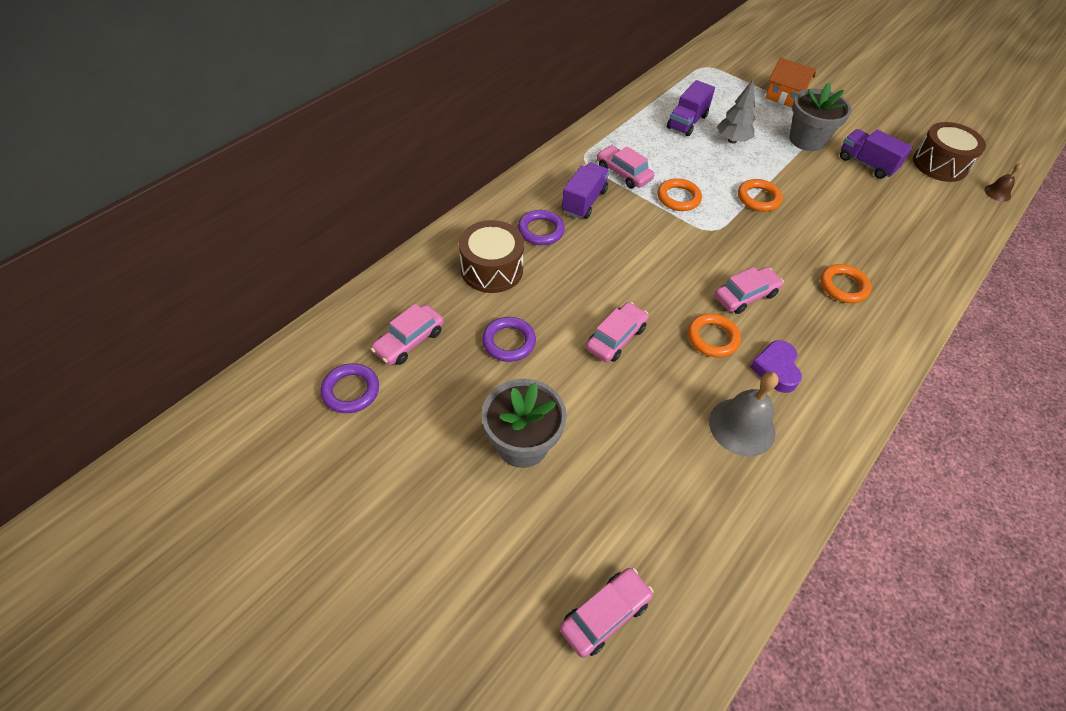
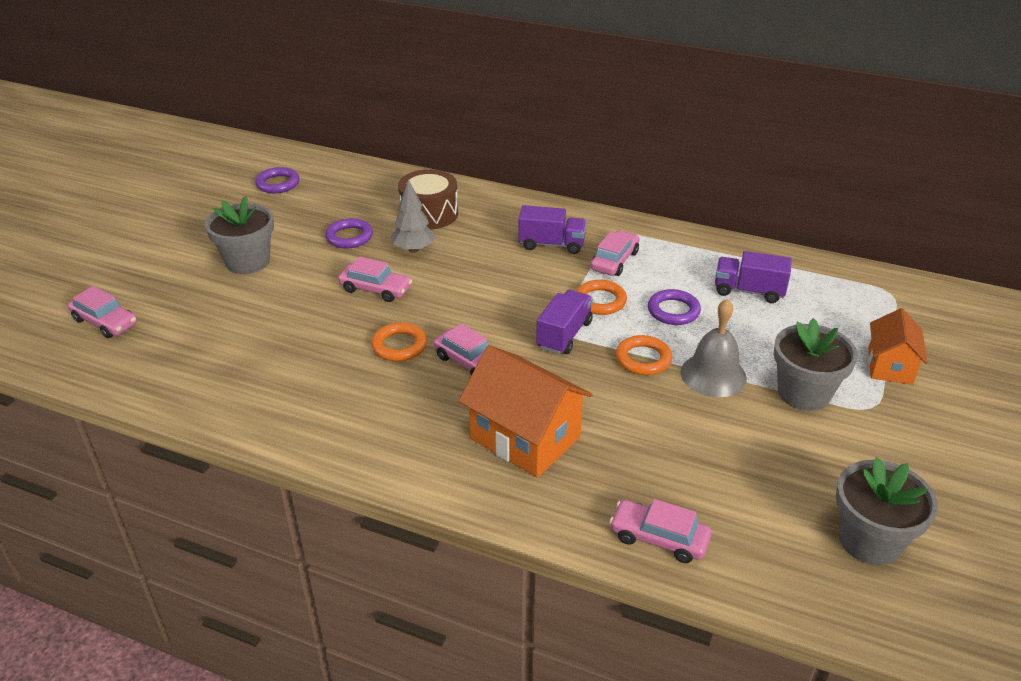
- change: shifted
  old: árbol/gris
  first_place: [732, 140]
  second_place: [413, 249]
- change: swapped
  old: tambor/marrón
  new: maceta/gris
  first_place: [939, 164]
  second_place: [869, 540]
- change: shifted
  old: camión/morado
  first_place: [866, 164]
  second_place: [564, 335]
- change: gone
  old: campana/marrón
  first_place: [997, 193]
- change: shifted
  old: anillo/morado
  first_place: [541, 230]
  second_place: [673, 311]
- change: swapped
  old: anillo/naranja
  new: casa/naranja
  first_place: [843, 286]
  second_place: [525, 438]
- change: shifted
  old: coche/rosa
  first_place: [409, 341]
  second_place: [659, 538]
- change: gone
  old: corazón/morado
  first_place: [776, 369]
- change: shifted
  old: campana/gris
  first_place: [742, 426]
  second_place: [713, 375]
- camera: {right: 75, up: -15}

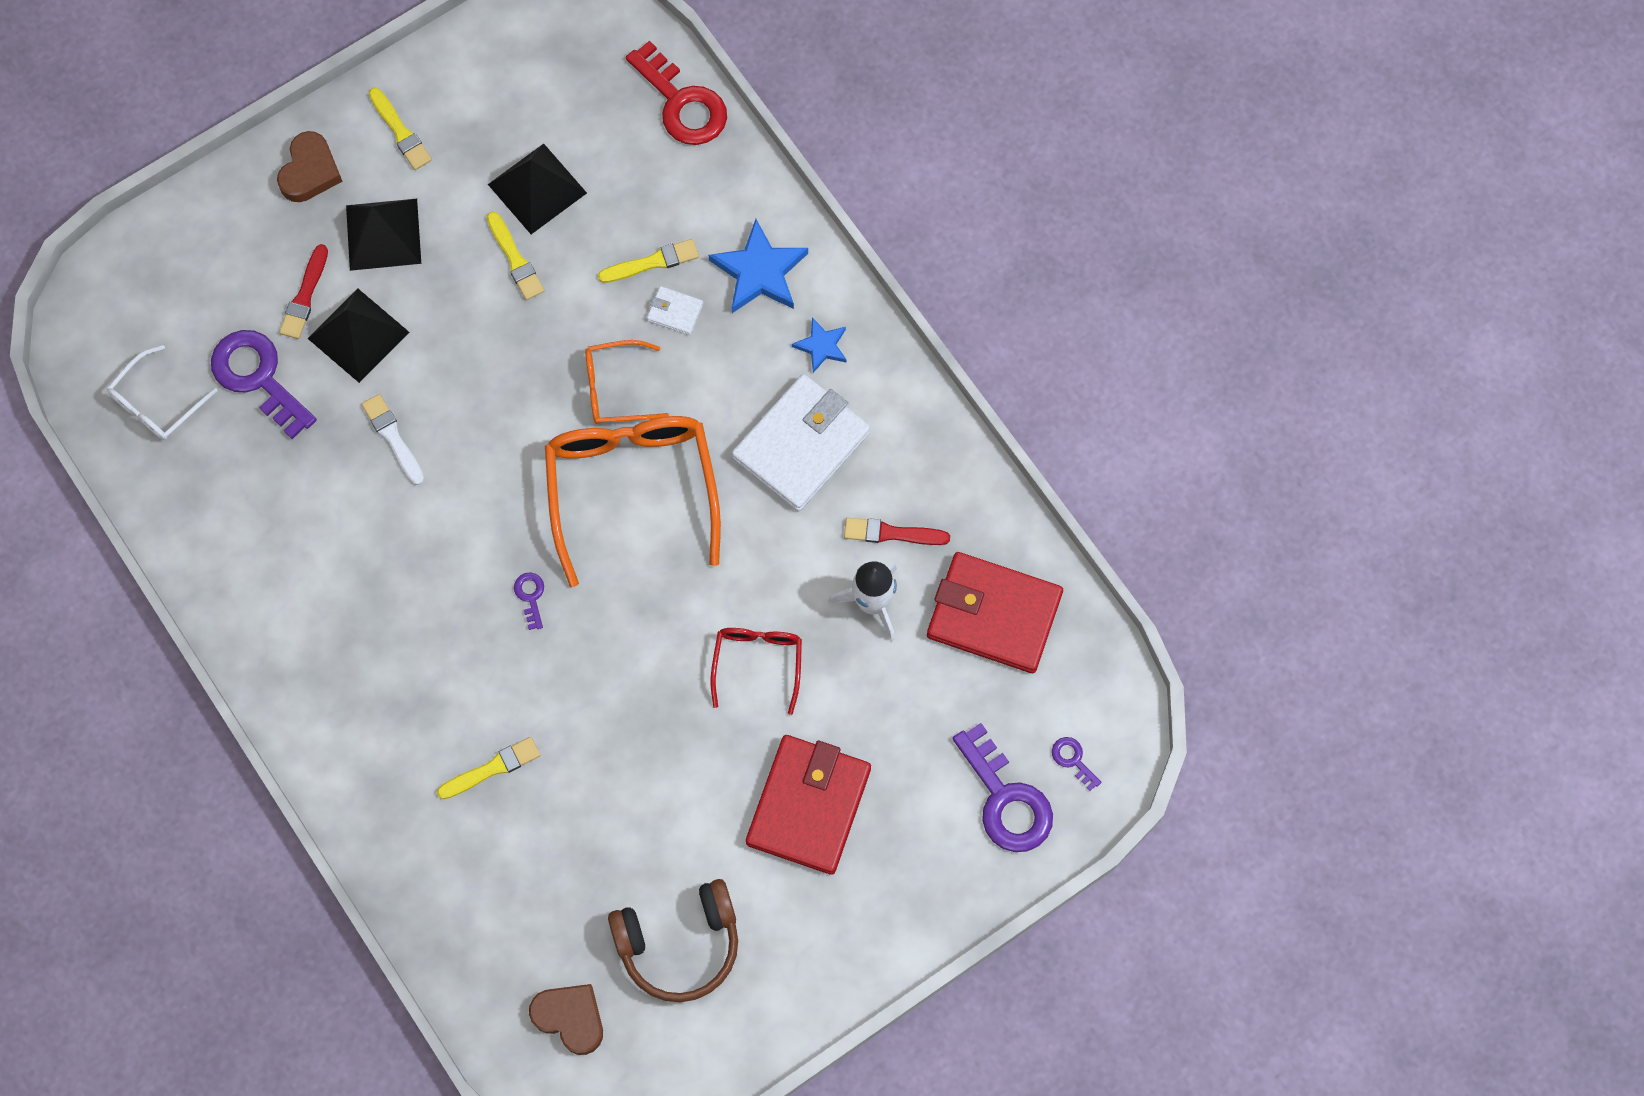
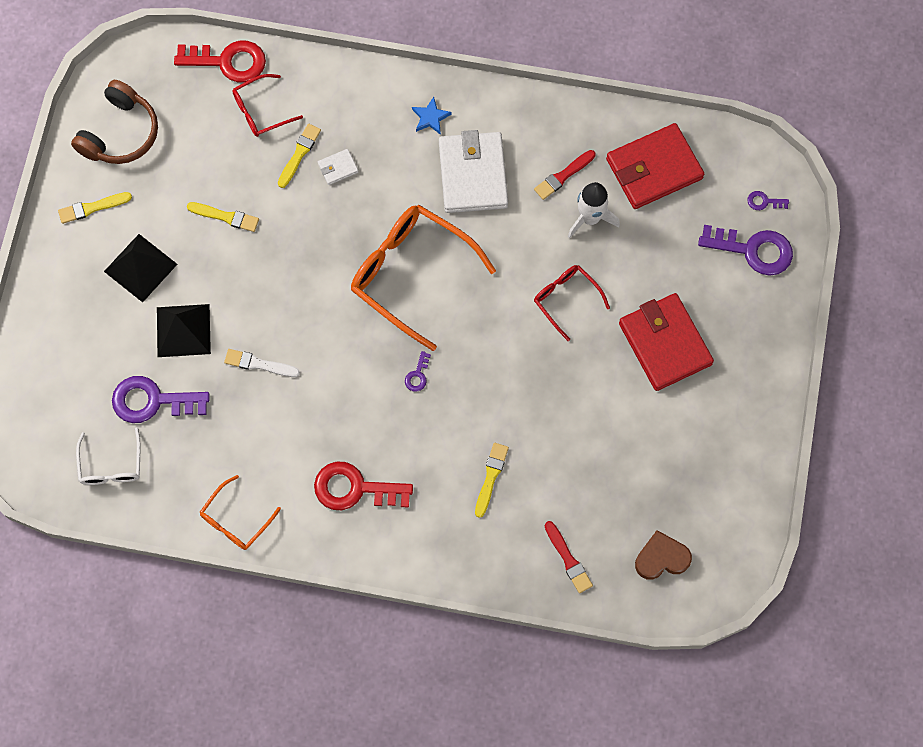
- change: rotated
  old: pincel/amarillo
  first_place: [400, 132]
  second_place: [92, 208]
  degrees: 150
- change: gone
  old: corazón/marrón
  first_place: [310, 171]
- change: gone
  old: pirámide/negro
  first_place: [537, 188]
- change: gone
  old: estrella/azul
  first_place: [760, 271]
- change: shifted
  old: pincel/rojo
  first_place: [305, 296]
  second_place: [568, 559]
- change: shifted
  old: gafas/naranja
  first_place: [616, 388]
  second_place: [236, 520]
- change: rotated
  old: llave/morado
  first_place: [530, 596]
  second_place: [417, 375]
  degrees: -105
- change: shifted
  old: auriculares/marrón
  first_place: [679, 943]
  second_place: [120, 133]
- change: new
  new: gafas/rojo
  second_place: [261, 111]
- change: new
  new: llave/rojo
  second_place: [354, 488]
- camera: {right: -45, up: 0}

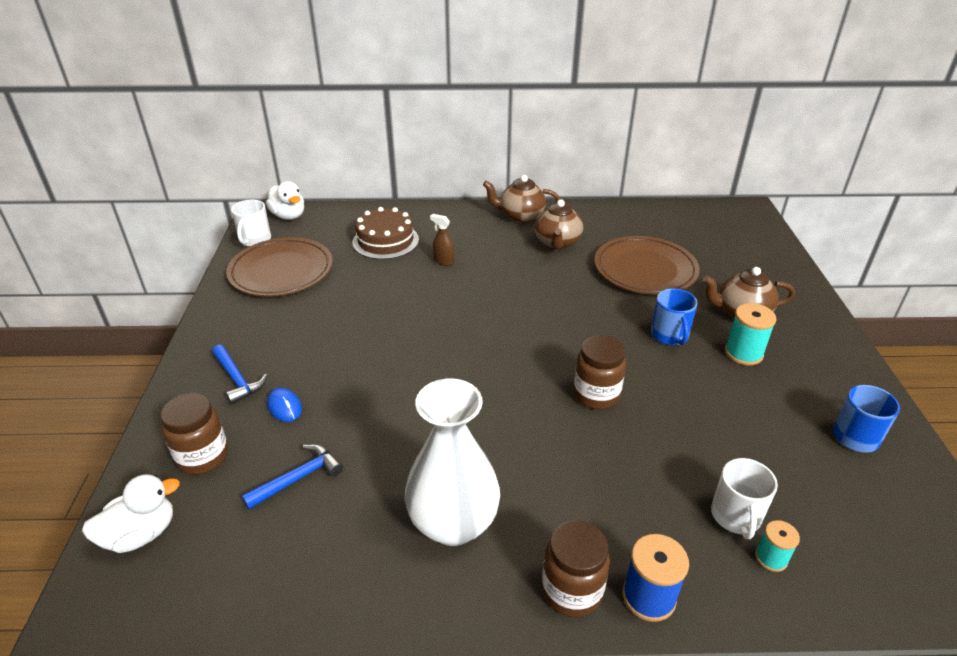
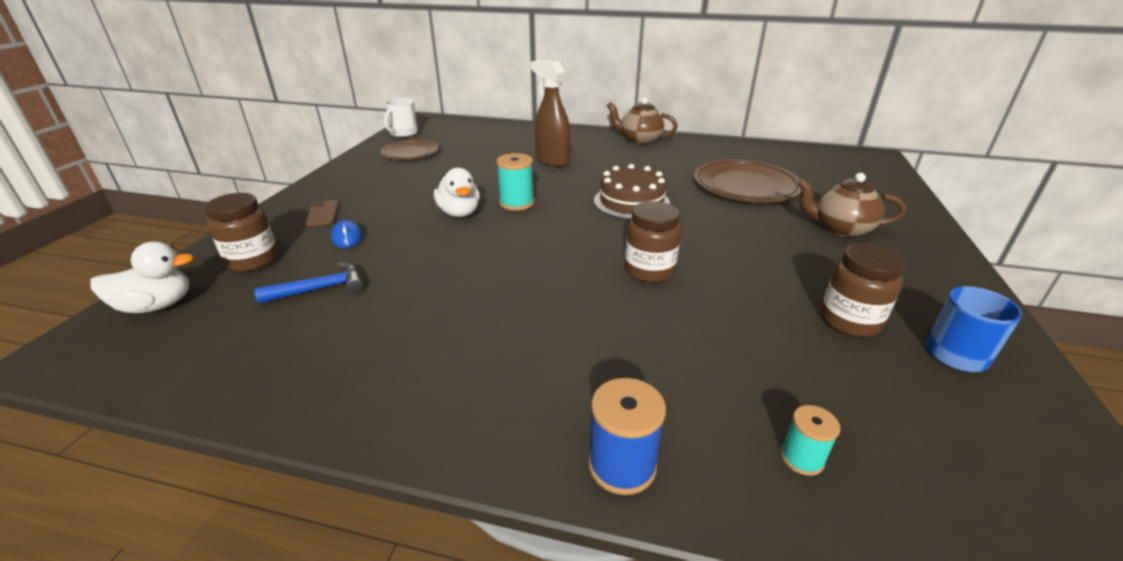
- change: shifted
  old: pato/blanco
  first_place: [288, 216]
  second_place: [459, 213]
- change: gone
  old: tetera/marrón
  first_place: [557, 243]
- change: shifted
  old: tarta/marrón
  first_place: [385, 241]
  second_place: [631, 202]
- change: scaled
  old: pulverizador/marrón
  first_place: [443, 261]
  second_place: [552, 161]
  factor: 1.97
- change: scaled
  old: plato/marrón
  first_place: [281, 271]
  second_place: [410, 153]
  factor: 0.62
- change: gone
  old: taza/azul
  first_place: [670, 335]
- change: shifted
  old: carrete/turquesa
  first_place: [743, 353]
  second_place: [516, 203]
- change: swapped
  old: martillo/azul
  new: móvil/marrón
  first_place: [237, 379]
  second_place: [322, 214]
- change: gone
  old: florero/blanco
  first_place: [453, 524]
- change: gone
  old: taza/blanco
  first_place: [736, 516]
- change: shifted
  old: tarro/marrón
  first_place: [572, 591]
  second_place: [849, 321]
- camera: {right: 15, up: -5}

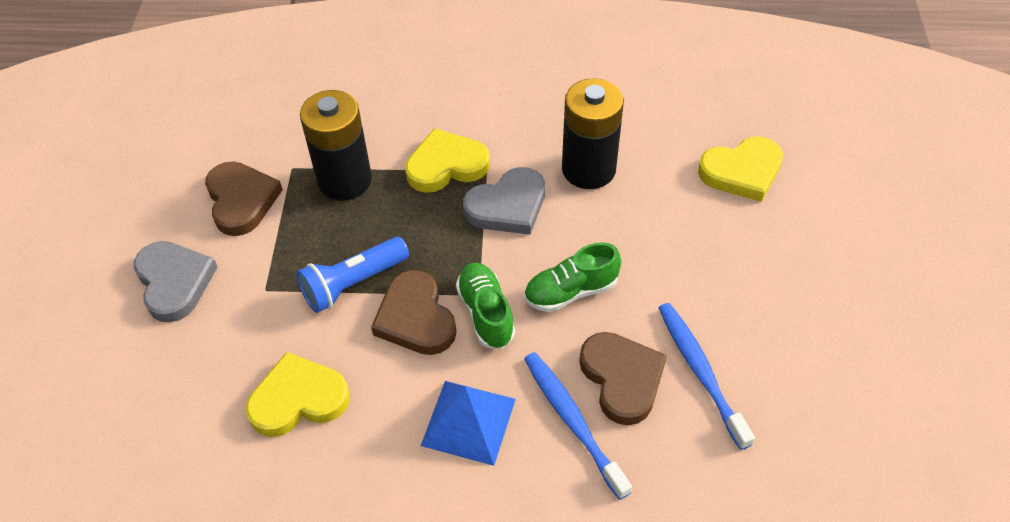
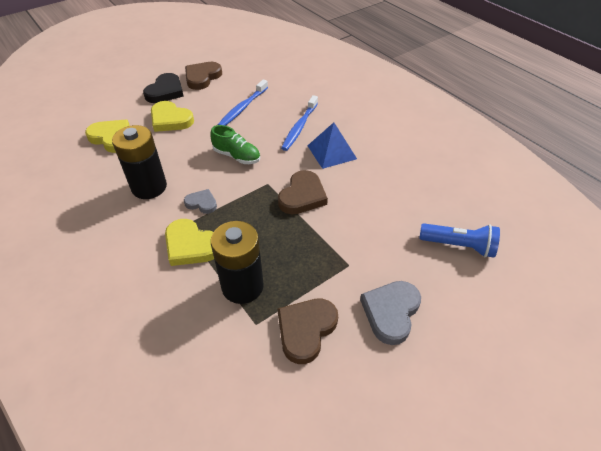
- change: scaled
  old: corazón/gris
  first_place: [507, 206]
  second_place: [202, 203]
  factor: 0.59
- change: shifted
  old: lámpara de mano/azul
  first_place: [353, 283]
  second_place: [458, 246]
- change: gone
  old: zapato/verde
  first_place: [486, 313]
- change: shifted
  old: corazón/marrón
  first_place: [622, 379]
  second_place: [202, 77]
- change: shifted
  old: corazón/amarillo
  first_place: [298, 399]
  second_place: [170, 120]
- change: new
  new: corazón/negro
  second_place: [165, 91]
- camera: {right: -130, up: -5}

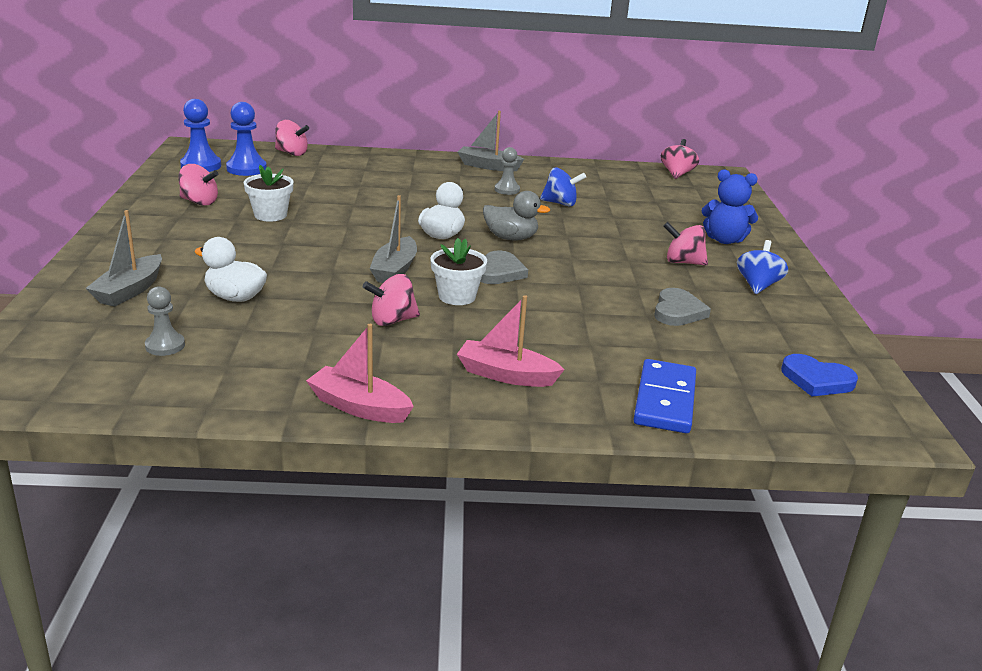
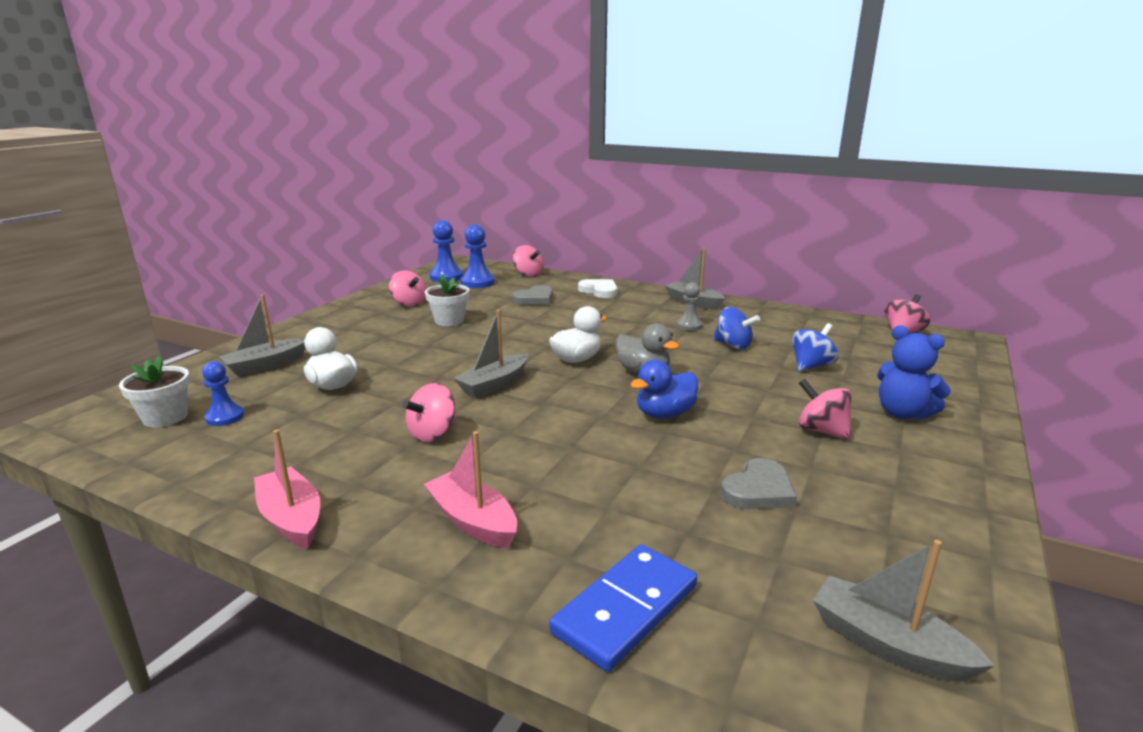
- change: shifted
  old: maceta/blanco
  first_place: [457, 296]
  second_place: [165, 417]
- change: shifted
  old: peonza/azul
  first_place: [758, 285]
  second_place: [811, 366]
- change: shifted
  old: corazón/gris
  first_place: [499, 272]
  second_place: [535, 299]
- change: rotated
  old: peonza/rosa
  first_place: [392, 320]
  second_place: [432, 433]
  degrees: -60
- change: repainted
  old: peón/gris
  new: peón/azul
  first_place: [165, 346]
  second_place: [225, 417]
- change: swapped
  old: corazón/azul
  new: barco/gris
  first_place: [816, 380]
  second_place: [887, 644]
- change: new
  new: corazón/blanco
  second_place: [599, 291]
- change: new
  new: pato/azul
  second_place: [664, 414]
- camera: {right: 30, up: -5}

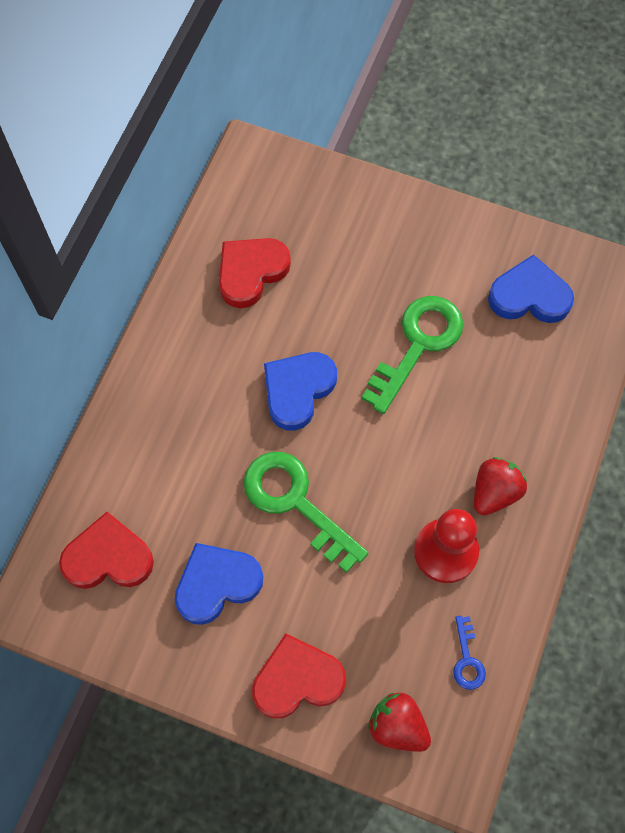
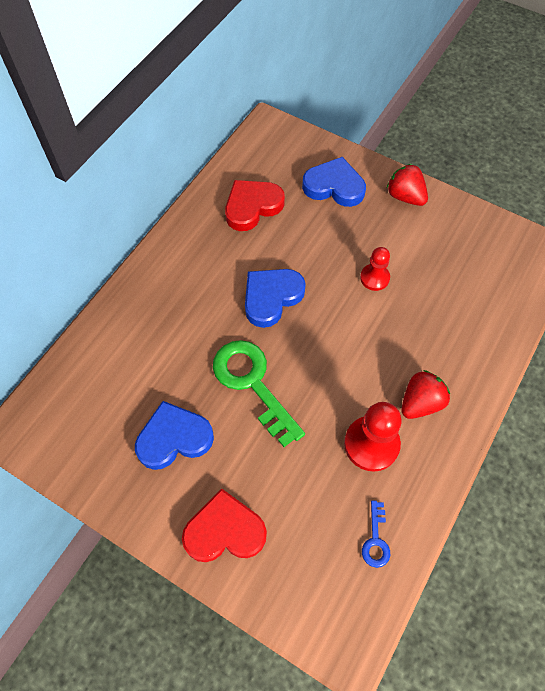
- change: shifted
  old: corazón/azul
  first_place: [529, 296]
  second_place: [334, 186]
- change: swapped
  old: llave/verde
  new: peón/rojo
  first_place: [418, 344]
  second_place: [374, 278]
- change: gone
  old: corazón/rojo
  first_place: [108, 557]
- change: shifted
  old: fresa/rojo
  first_place: [397, 726]
  second_place: [405, 196]
- camera: {right: 10, up: -5}

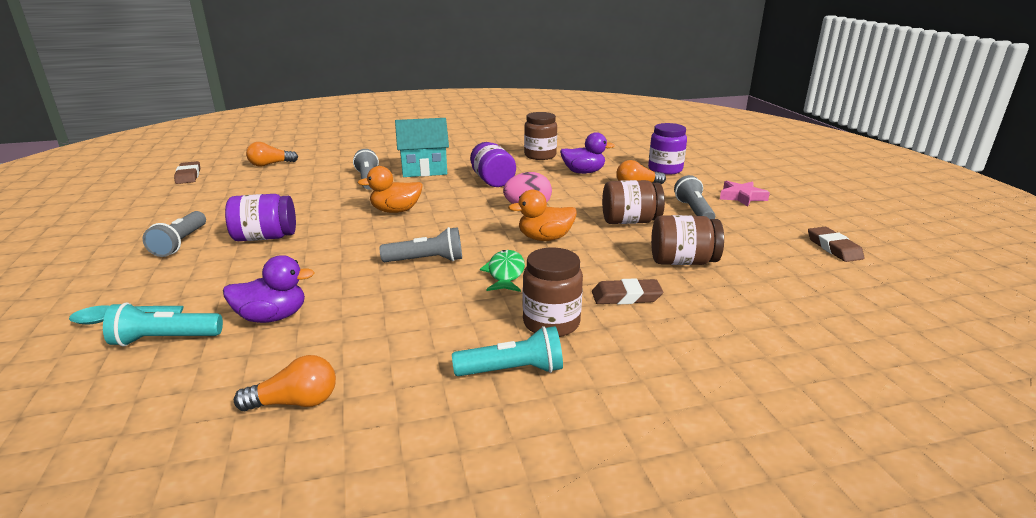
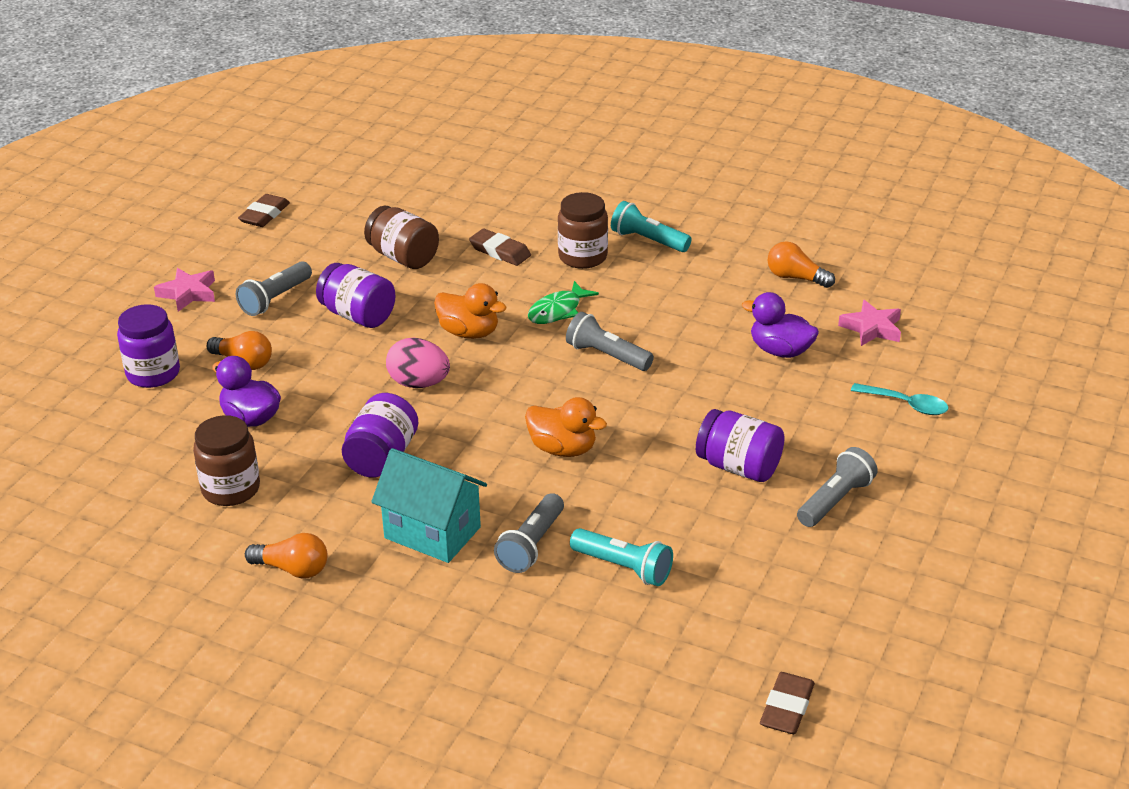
- change: shifted
  old: bombilla/naranja
  first_place: [270, 164]
  second_place: [292, 569]
- change: repainted
  old: tarro/marrón
  new: tarro/morado
  first_place: [630, 221]
  second_place: [358, 315]
- change: shifted
  old: lámpara de mano/turquesa
  first_place: [165, 339]
  second_place: [624, 567]
- change: new
  new: estrella/rosa
  second_place: [872, 328]
- camera: {right: -140, up: 10}

